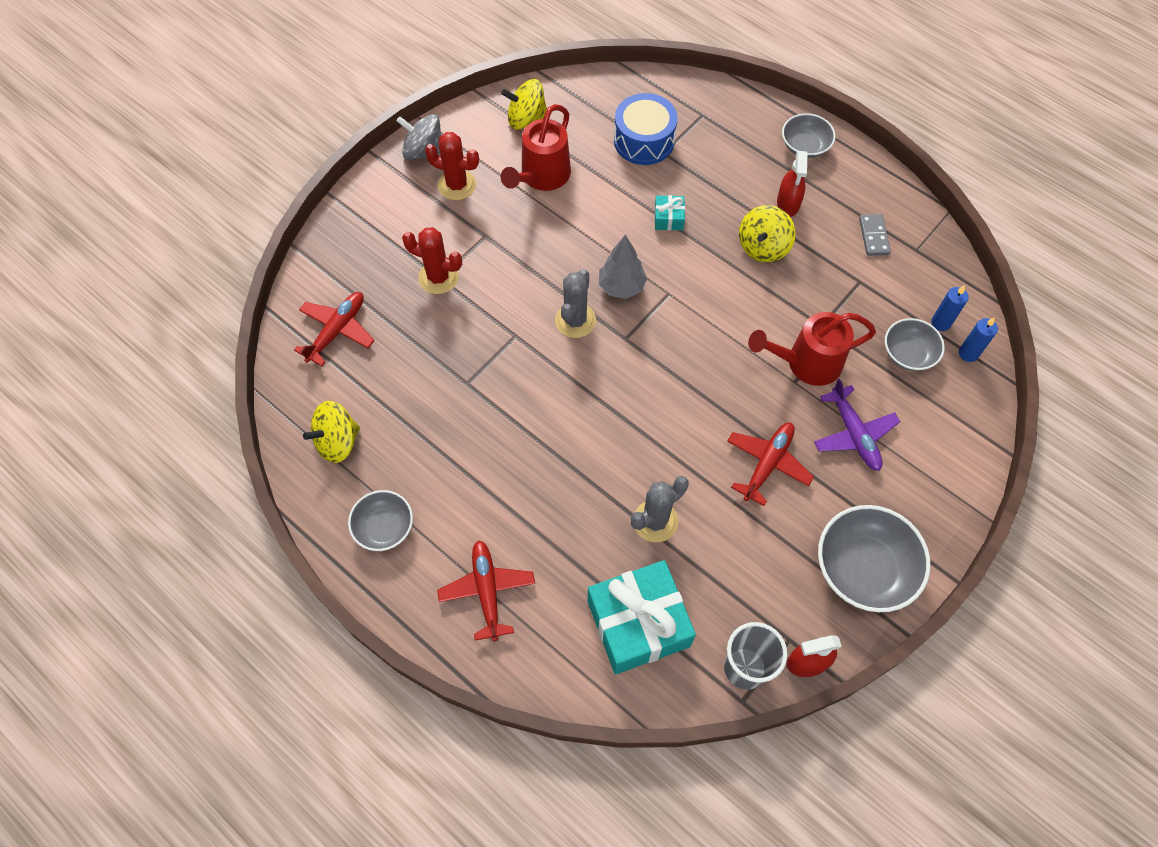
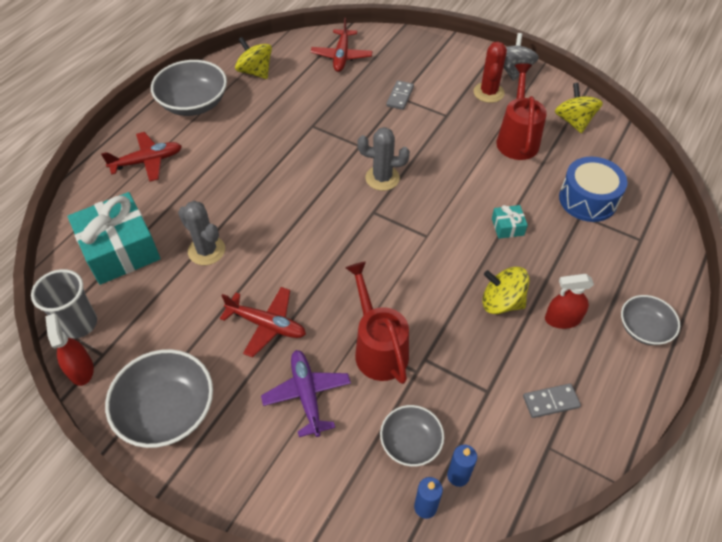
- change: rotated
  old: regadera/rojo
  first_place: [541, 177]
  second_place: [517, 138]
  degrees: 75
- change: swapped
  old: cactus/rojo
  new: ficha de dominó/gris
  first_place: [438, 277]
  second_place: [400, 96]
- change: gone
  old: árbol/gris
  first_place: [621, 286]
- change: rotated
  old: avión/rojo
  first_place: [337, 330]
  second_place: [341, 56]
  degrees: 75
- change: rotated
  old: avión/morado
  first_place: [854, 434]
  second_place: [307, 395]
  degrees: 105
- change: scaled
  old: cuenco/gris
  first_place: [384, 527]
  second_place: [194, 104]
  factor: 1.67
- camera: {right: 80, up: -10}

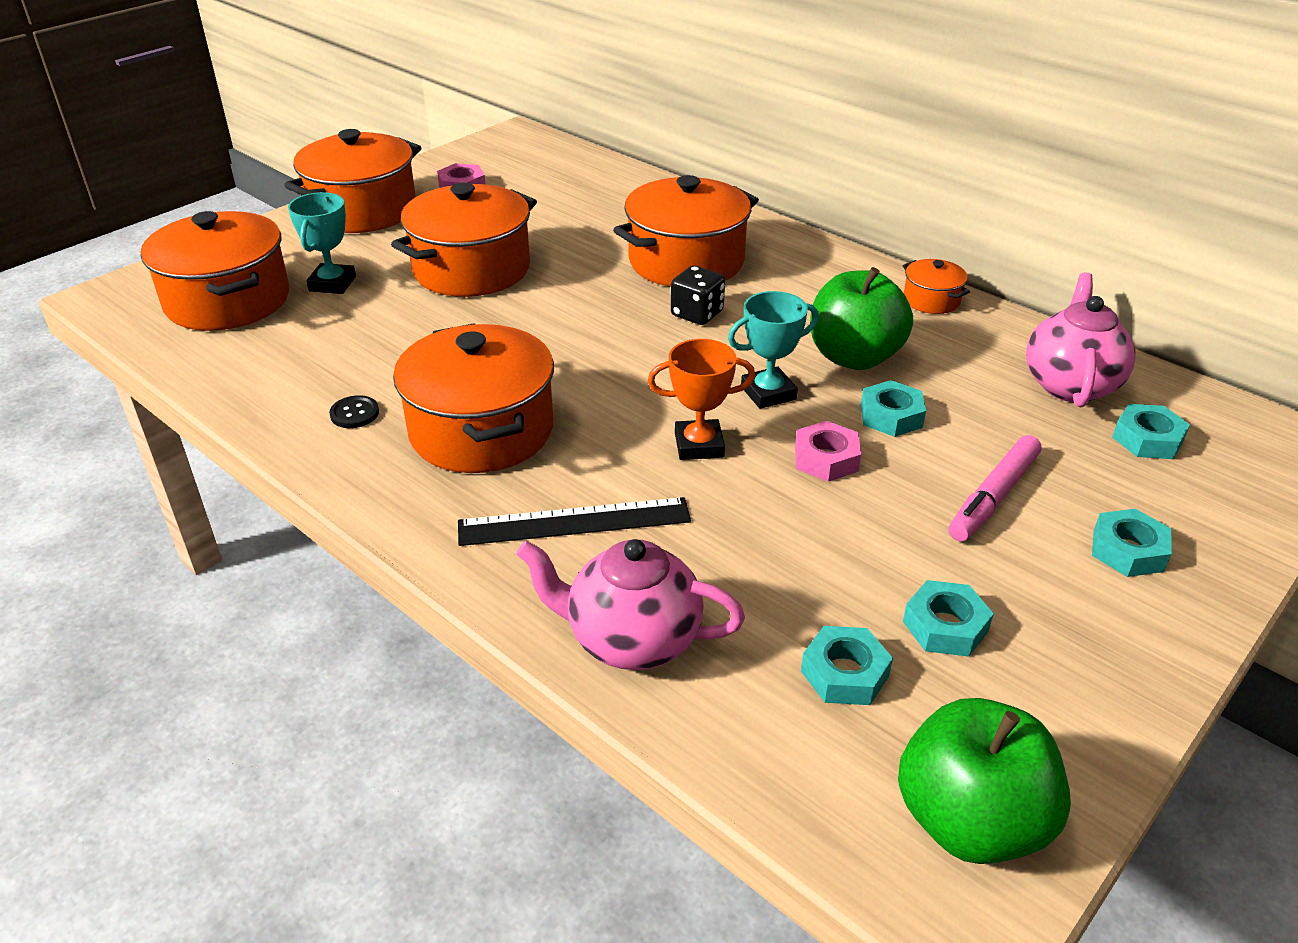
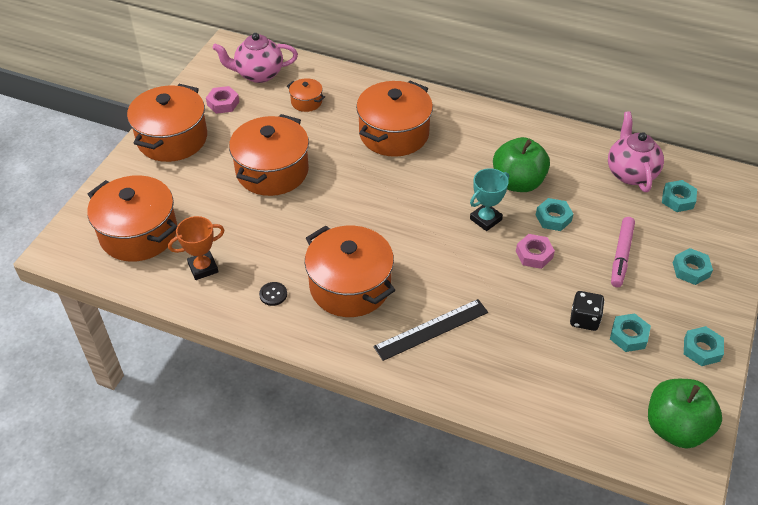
- change: gone
  old: trofeo/turquesa
  first_place: [332, 284]
- change: shifted
  old: olla/naranja
  first_place: [931, 300]
  second_place: [306, 102]
- change: shifted
  old: dado/negro
  first_place: [697, 314]
  second_place: [584, 319]
- change: shifted
  old: trofeo/naranja
  first_place: [699, 445]
  second_place: [203, 268]
- change: shifted
  old: tetera/rosa
  first_place: [631, 639]
  second_place: [258, 74]
- change: shifted
  old: tuerca/turquesa
  first_place: [844, 673]
  second_place: [701, 349]
- camera: {right: -20, up: 10}

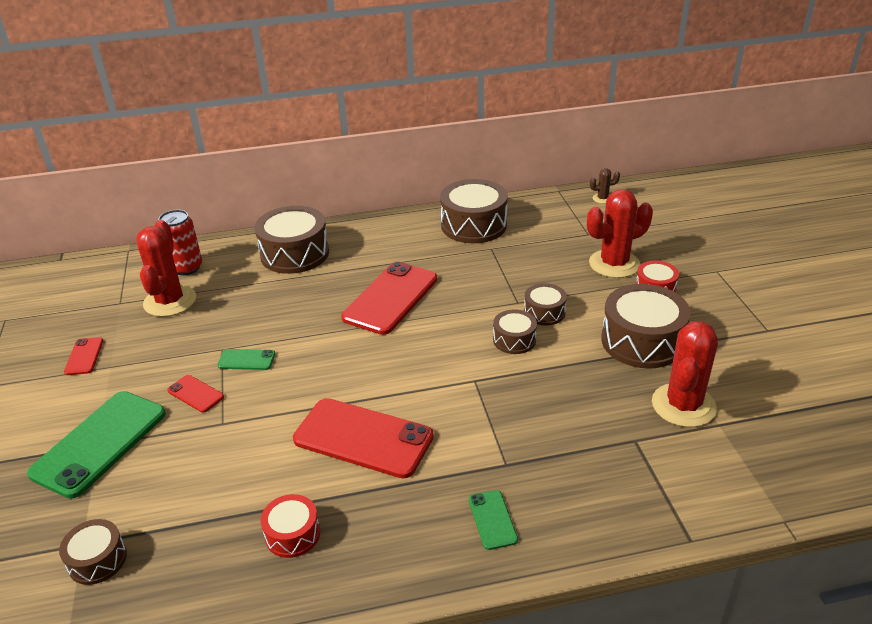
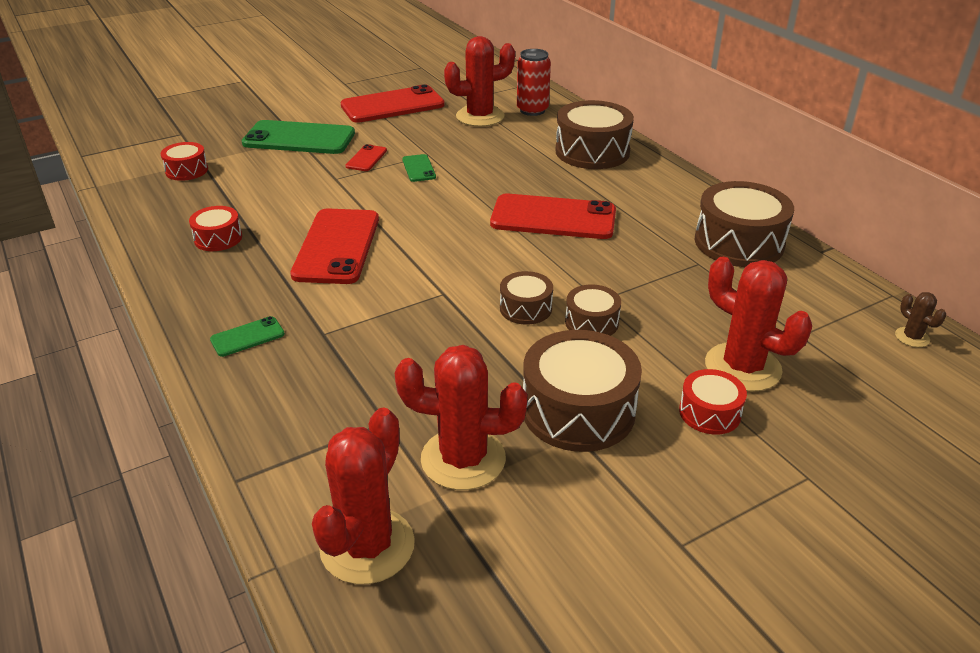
- change: scaled
  old: móvil/rojo
  first_place: [84, 356]
  second_place: [392, 105]
  factor: 2.17
- change: repainted
  old: tambor/marrón
  new: tambor/rojo
  first_place: [97, 560]
  second_place: [186, 170]
- change: new
  new: cactus/rojo
  second_place: [367, 546]
- camera: {right: 70, up: 0}

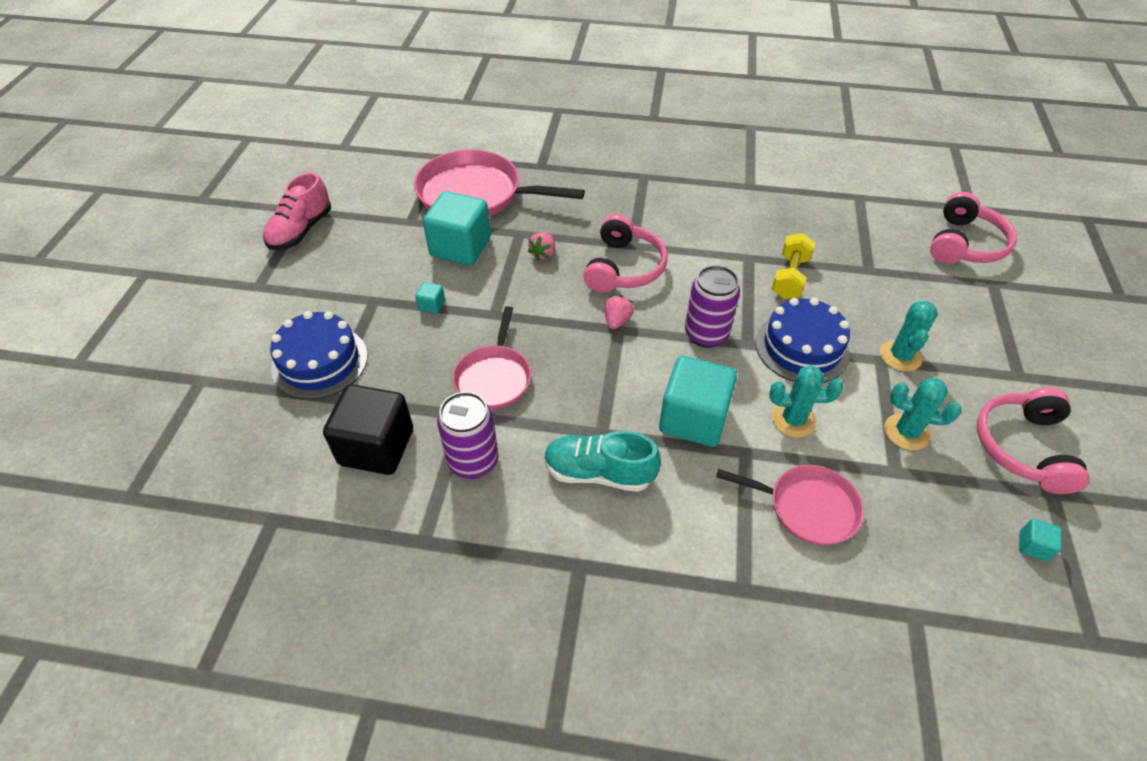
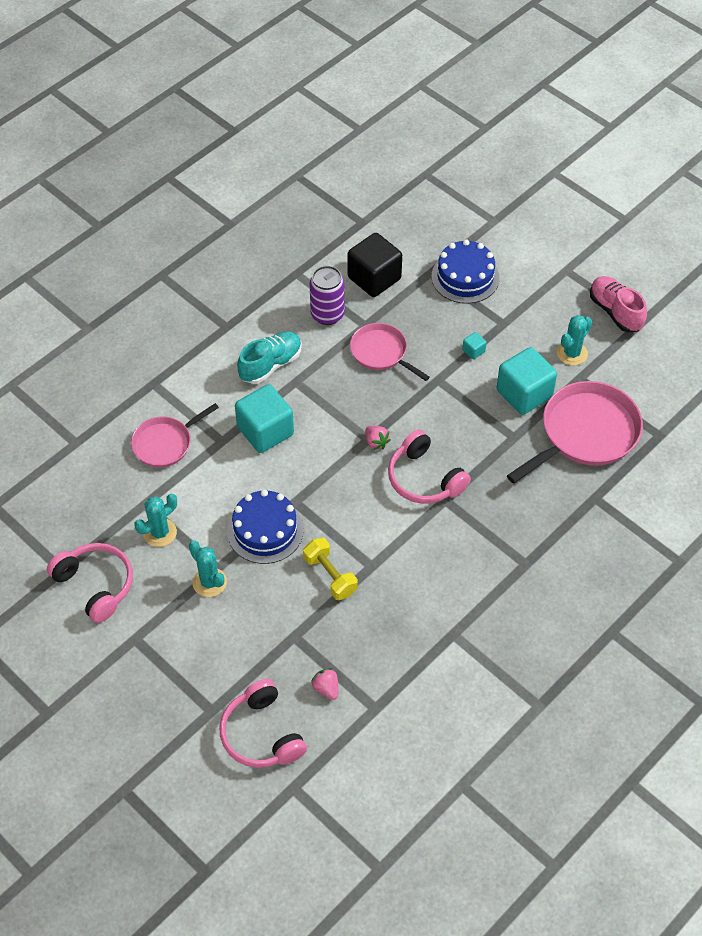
- change: shifted
  old: fresa/rosa
  first_place: [543, 254]
  second_place: [326, 688]
- change: gone
  old: lata/morado
  first_place: [706, 334]
- change: shifted
  old: cactus/turquesa
  first_place: [793, 420]
  second_place: [572, 353]
- change: gone
  old: cubo/turquesa
  first_place: [1033, 546]
- camera: {right: 125, up: 5}

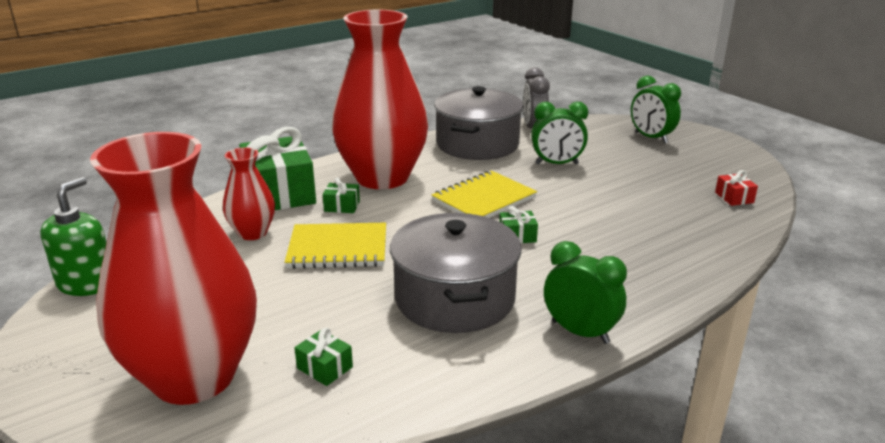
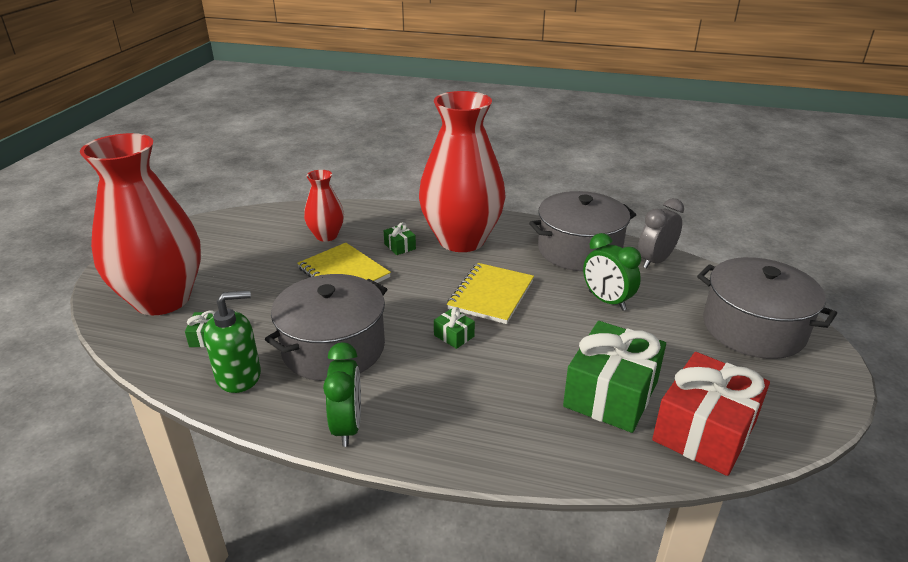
- change: swapped
  old: despertador/verde
  new: olla/gris
  first_place: [651, 138]
  second_place: [753, 328]
- change: shifted
  old: regalo/verde
  first_place: [279, 193]
  second_place: [611, 394]
- change: rotated
  old: cuaderno/amarillo
  first_place: [484, 199]
  second_place: [491, 295]
  degrees: -75
- change: scaled
  old: regalo/rojo
  first_place: [734, 197]
  second_place: [704, 431]
  factor: 2.38
- change: shifted
  old: dispensador de jabón/verde
  first_place: [86, 283]
  second_place: [239, 375]
- camera: {right: 50, up: 5}

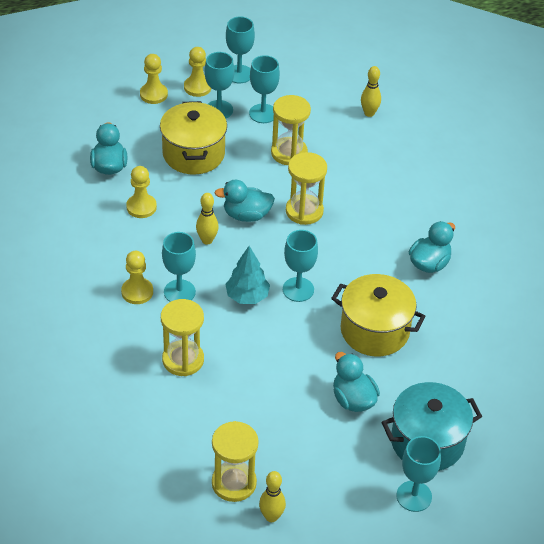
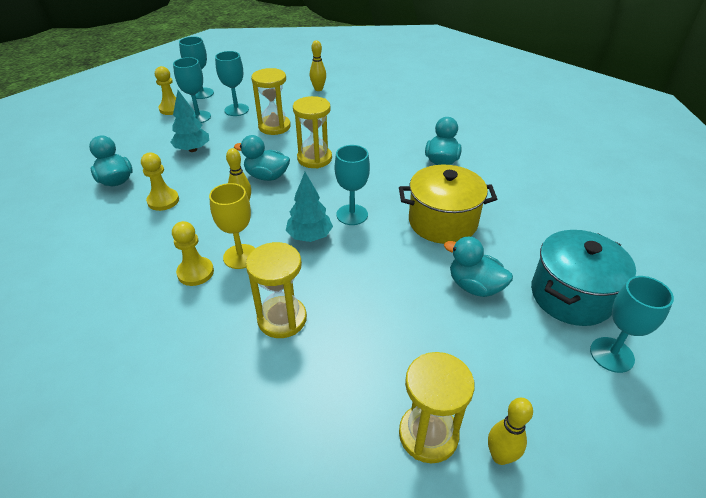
- change: gone
  old: peón/amarillo
  first_place: [153, 94]
- change: swapped
  old: olla/amarillo
  new: árbol/turquesa
  first_place: [193, 154]
  second_place: [192, 149]
- change: rotated
  old: pato/turquesa
  first_place: [246, 215]
  second_place: [267, 176]
  degrees: 45
- change: repainted
  old: copa/turquesa
  new: copa/amarillo
  first_place: [179, 292]
  second_place: [240, 256]
- camera: {right: -25, up: -5}

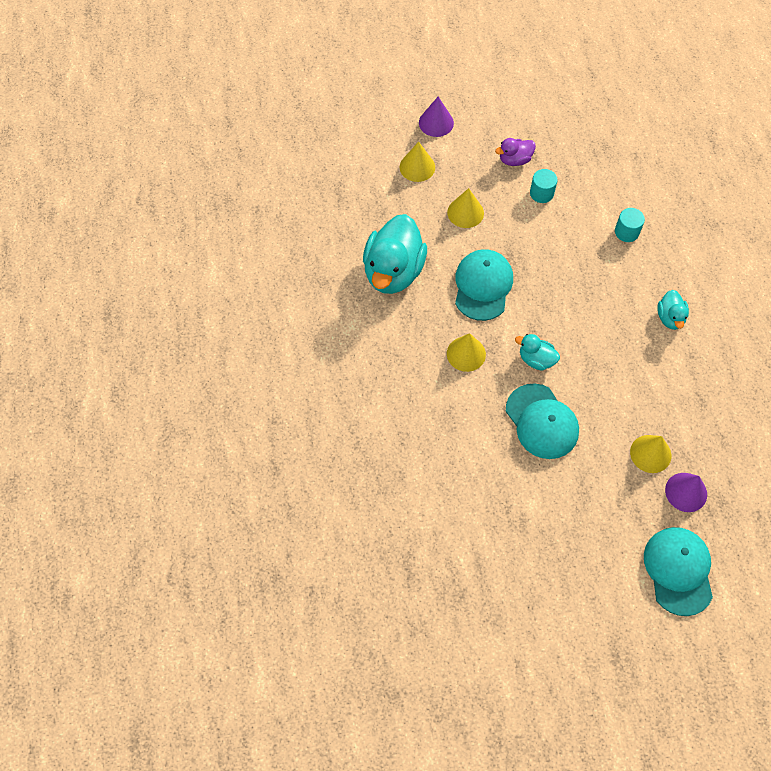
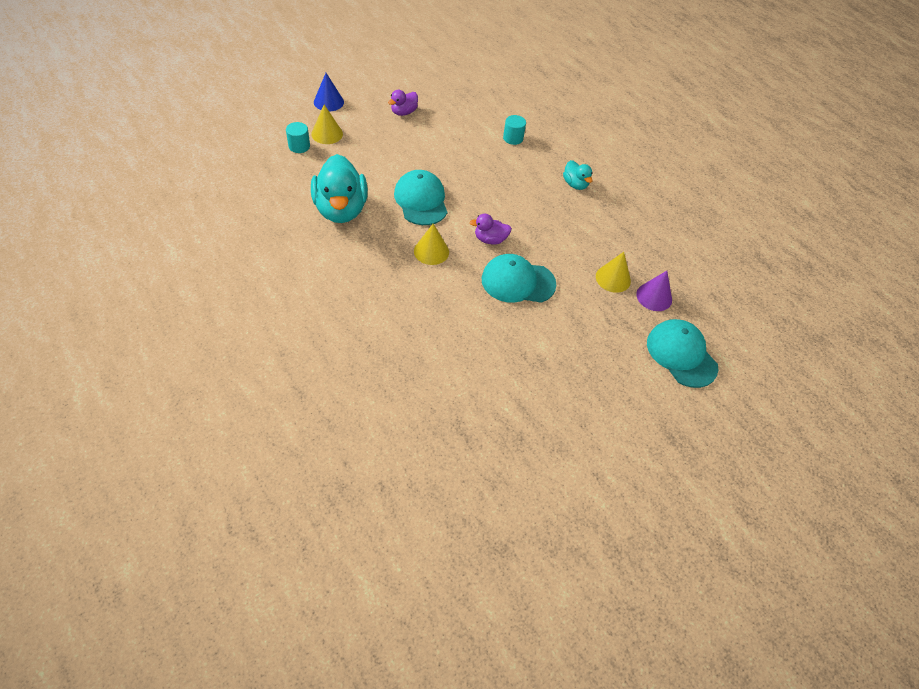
- change: repainted
  old: cono/morado
  new: cono/azul
  first_place: [436, 122]
  second_place: [328, 102]
- change: shifted
  old: cilindro/turquesa
  first_place: [541, 193]
  second_place: [299, 146]
- change: gone
  old: cono/amarillo
  first_place: [465, 212]
- change: repainted
  old: pato/turquesa
  new: pato/morado
  first_place: [536, 359]
  second_place: [490, 239]
- change: rotated
  old: gorra/turquesa
  first_place: [542, 421]
  second_place: [518, 282]
  degrees: 150
- camera: {right: -30, up: -10}

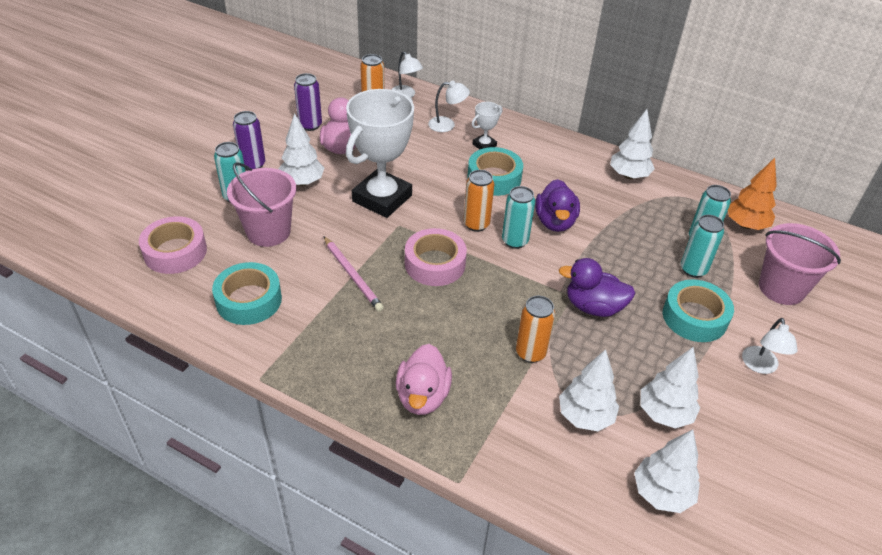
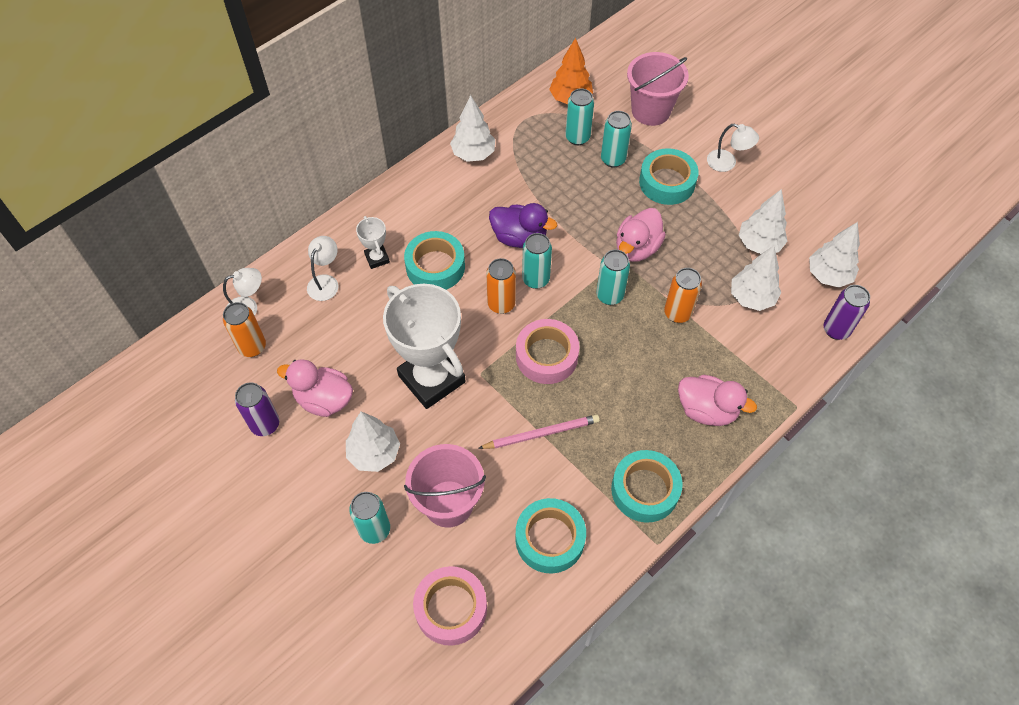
- change: shifted
  old: lata/morado
  first_place: [253, 164]
  second_place: [836, 330]
- change: repainted
  old: pato/morado
  new: pato/rosa
  first_place: [593, 307]
  second_place: [637, 248]
- change: new
  new: lata/turquesa
  second_place: [609, 295]
- change: new
  new: cinta adhesiva/turquesa
  second_place: [645, 490]
- camera: {right: -70, up: 15}

